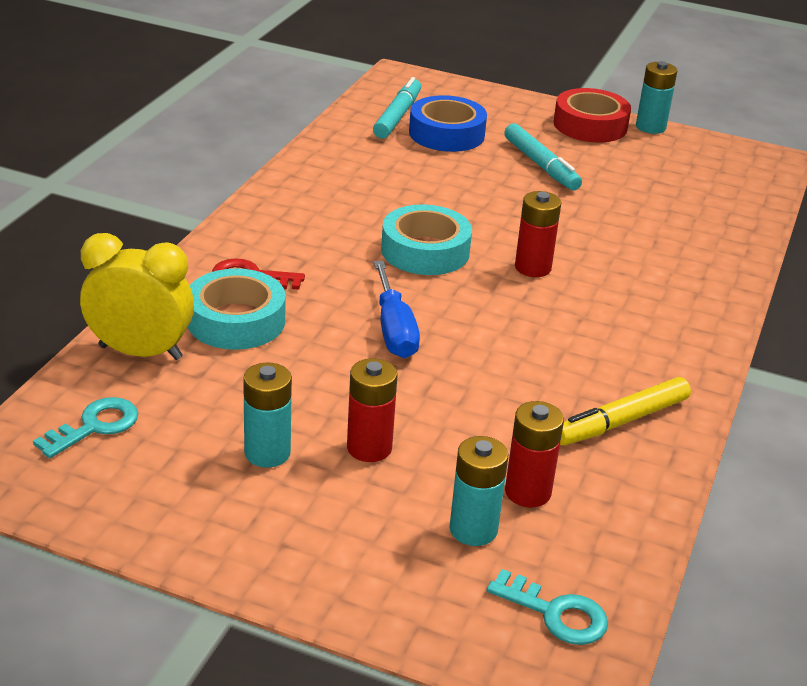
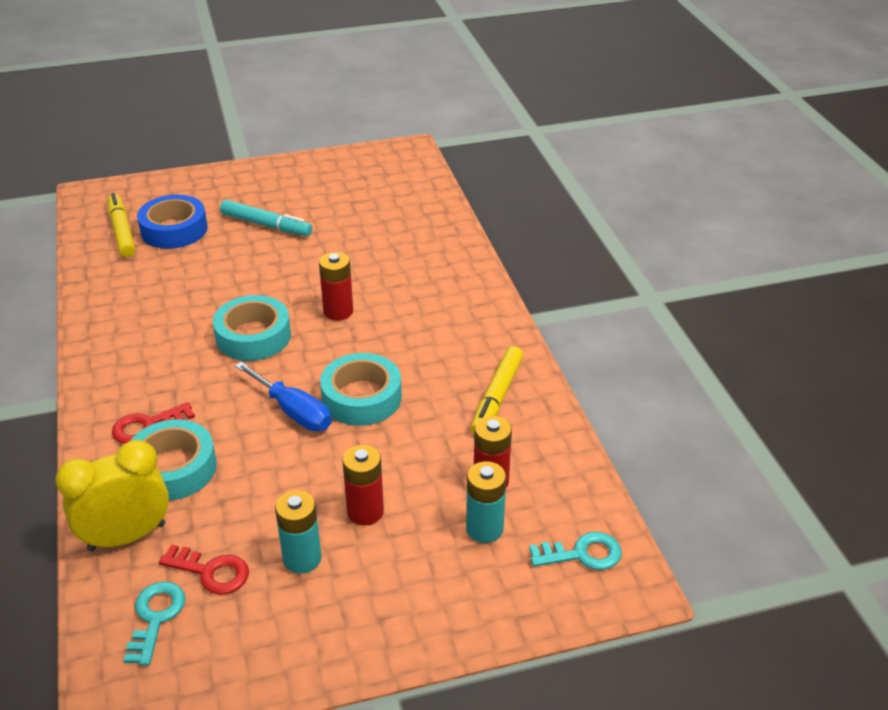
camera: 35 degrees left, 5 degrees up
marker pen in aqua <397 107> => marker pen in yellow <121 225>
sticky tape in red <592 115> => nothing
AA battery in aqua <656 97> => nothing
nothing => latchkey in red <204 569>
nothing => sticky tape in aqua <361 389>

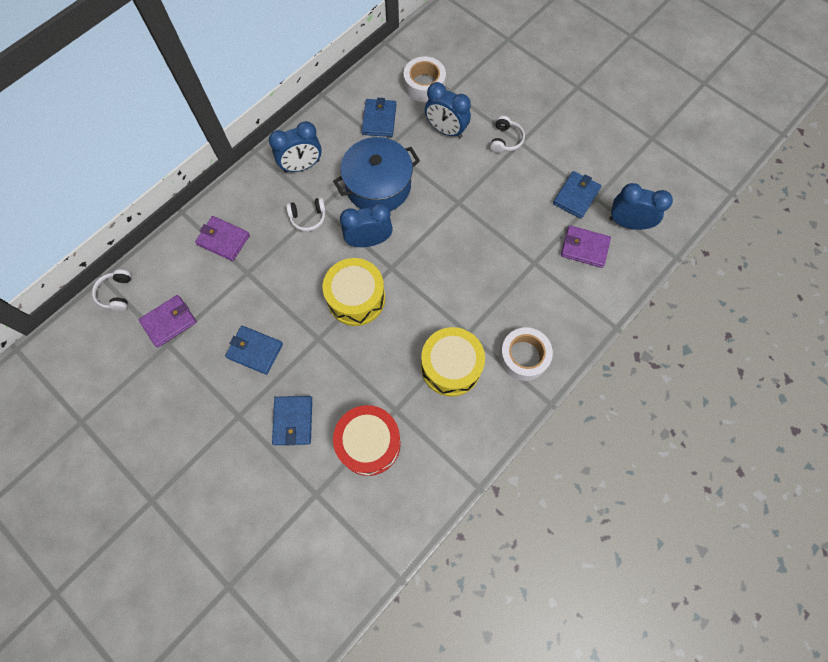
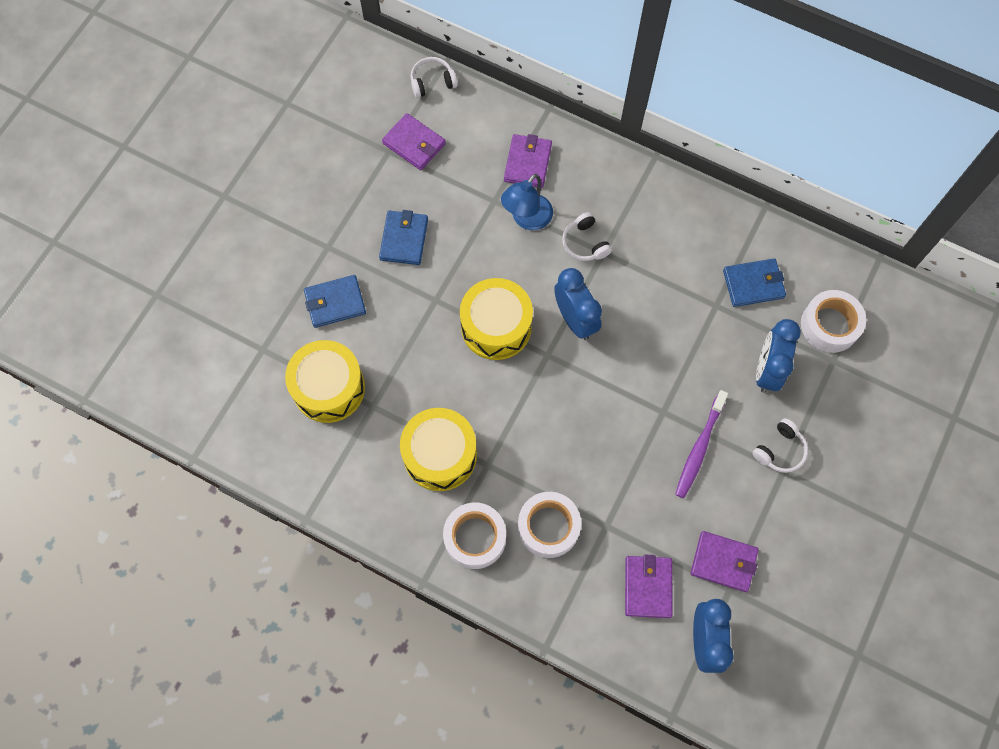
camera: 75 degrees right, 0 degrees up
clock in blue <295 147> => nothing
stockpot in blue <376 174> => nothing
drum in red <367 440> => drum in yellow <325 381>
headset in white <507 134> => headset in white <780 445>, 45 degrees counterclockwise
wallet in blue <577 195> => wallet in purple <725 561>
nothing => lamp in blue <527 202>
nothing => sticky tape in white <549 525>
nothing => dental brush in purple <701 444>

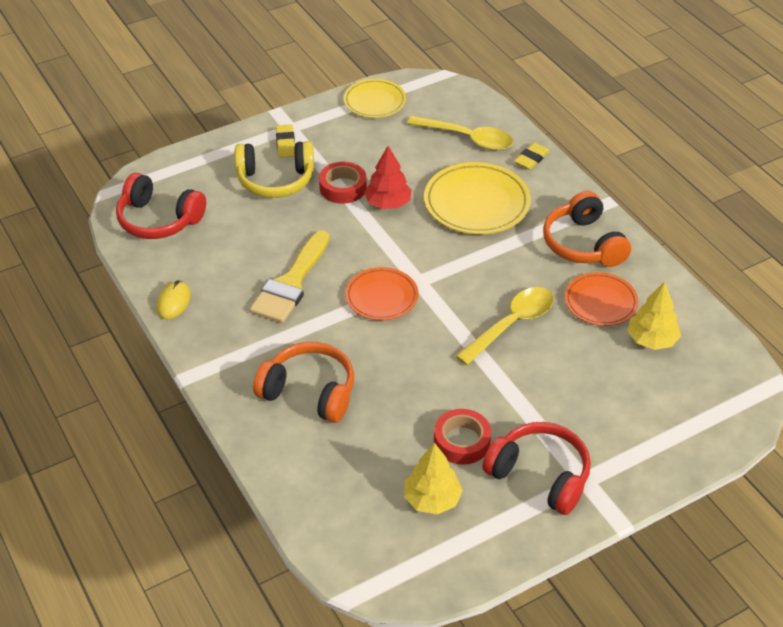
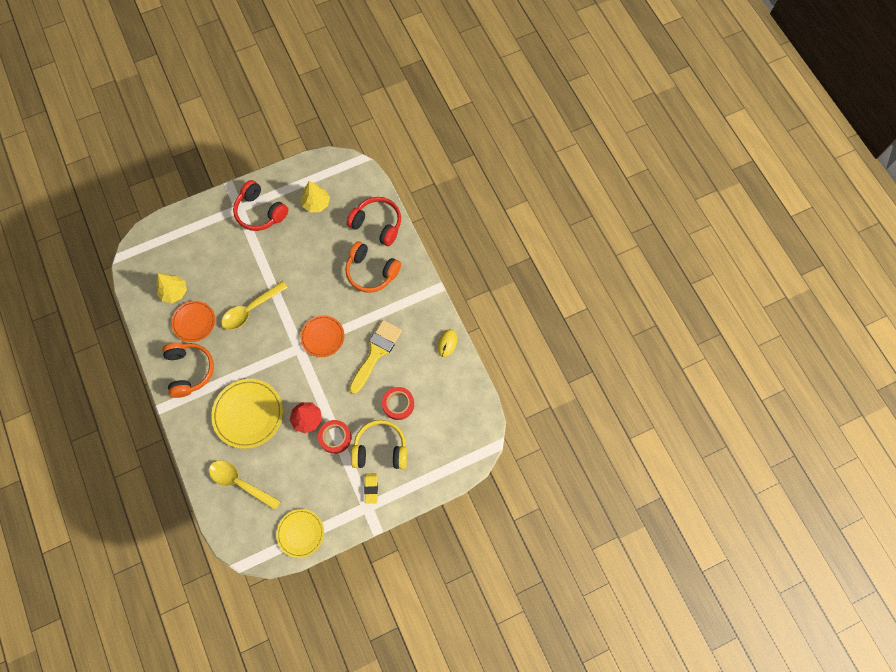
camera: 175 degrees left, 25 degrees up
headset in red <161 206> => headset in red <374 221>, shifted
sticky tape in red <462 437> => sticky tape in red <398 403>, shifted
gum eraser in yellow <532 156> => nothing

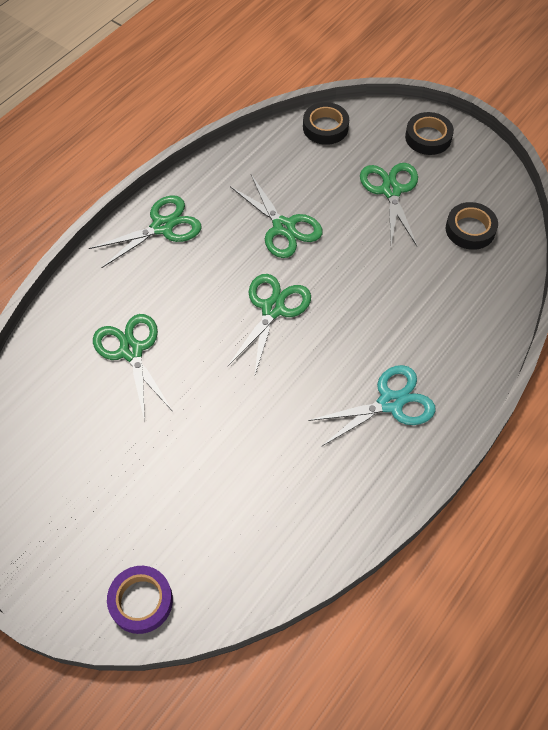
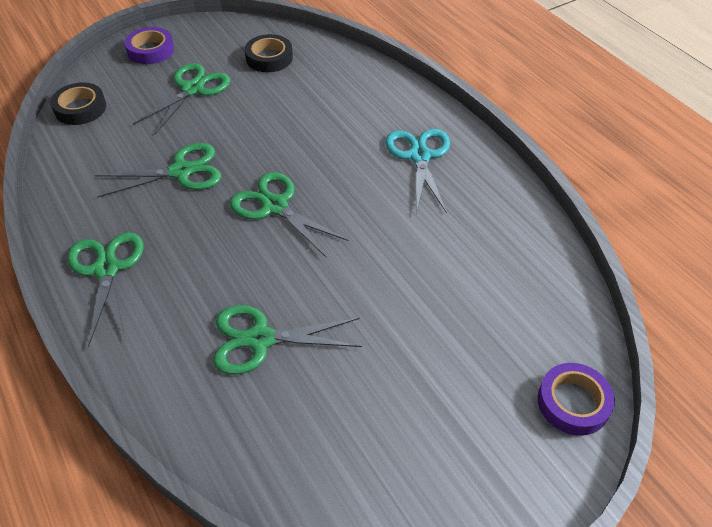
camera: 70 degrees left, 10 degrees down
pair of scissors in emerald <389 204> => pair of scissors in emerald <181 98>, 105 degrees clockwise
sticky tape in jet-black <429 133> => sticky tape in purple <149 45>

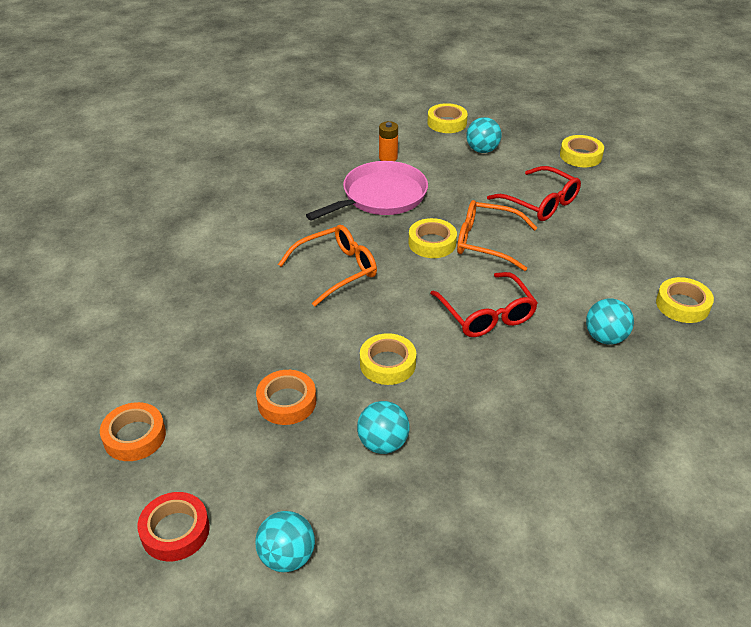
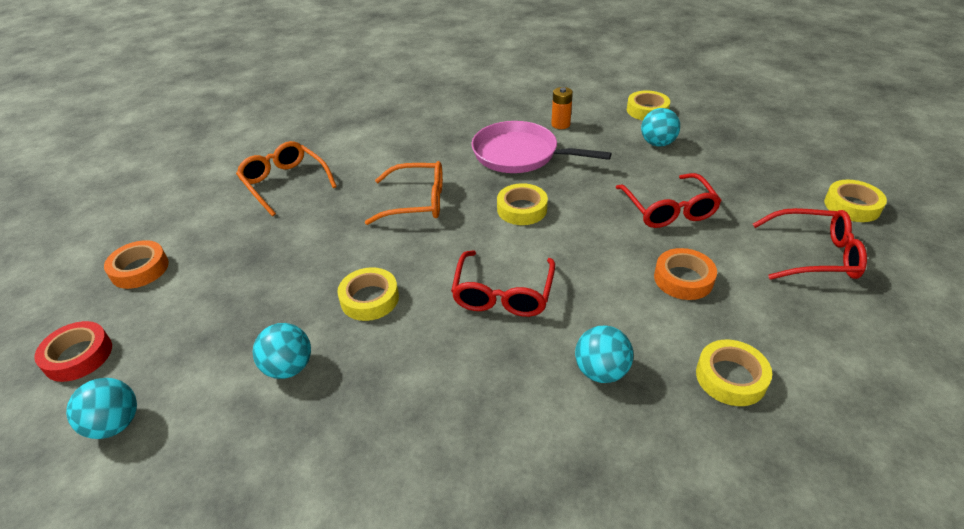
camera: 35 degrees right, 0 degrees up
sticky tape in orange <286 397> => sticky tape in orange <685 274>, shifted
pan in rosy <367 191> => pan in rosy <542 147>, 150 degrees counterclockwise
glasses in orange <497 235> => glasses in orange <286 178>, shifted
sticky tape in yellow <582 151> => sticky tape in yellow <855 201>, shifted
nothing => glasses in red <810 244>

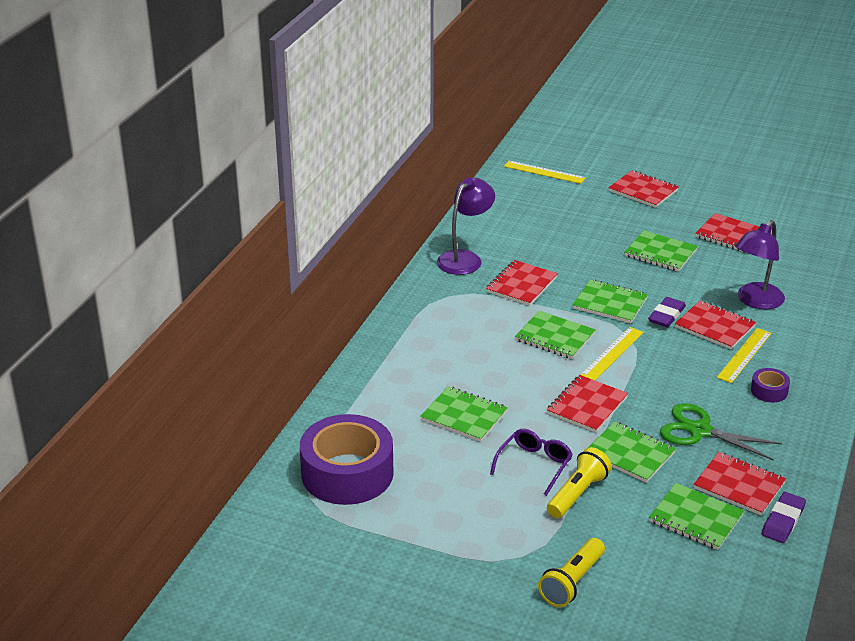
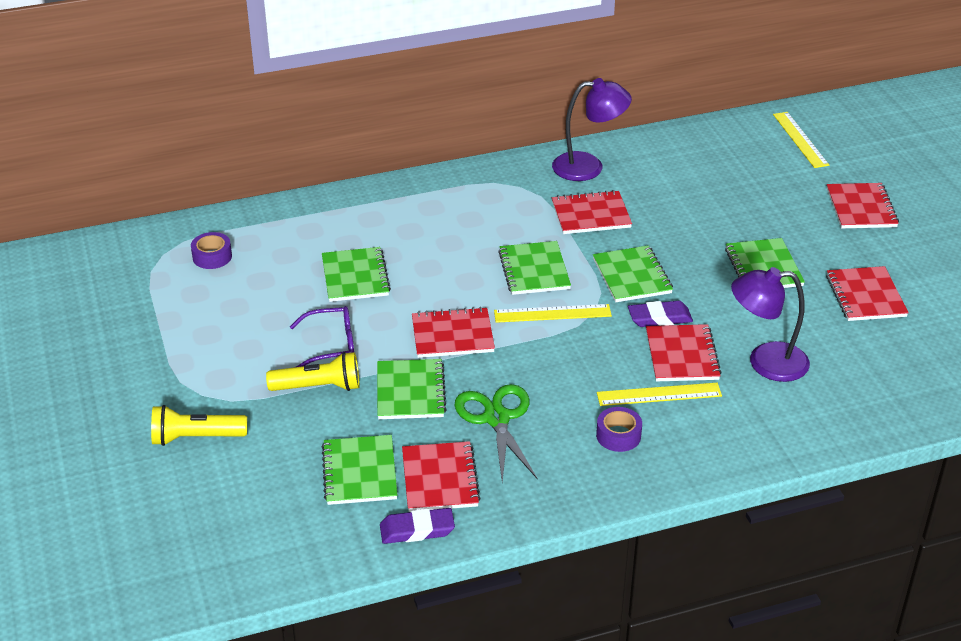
camera: 50 degrees right, 5 degrees up
sticky tape in purple <347 459> => sticky tape in purple <211 250>, x0.43

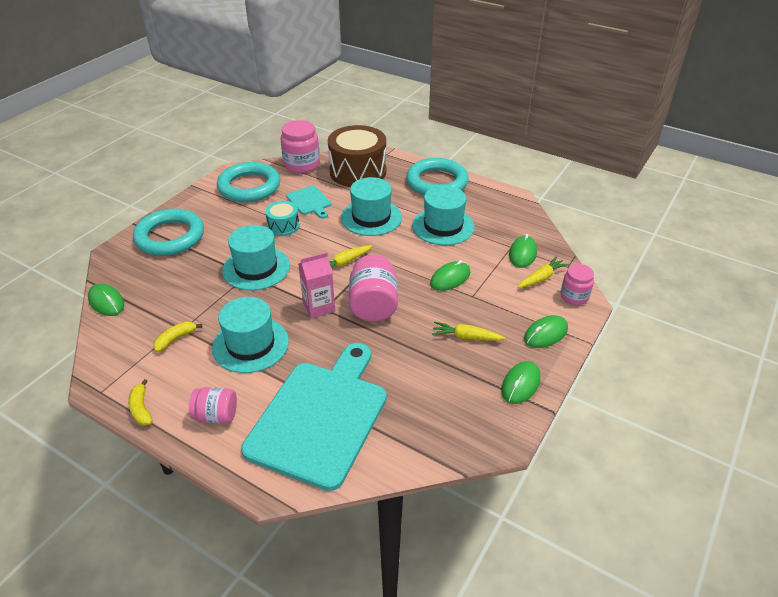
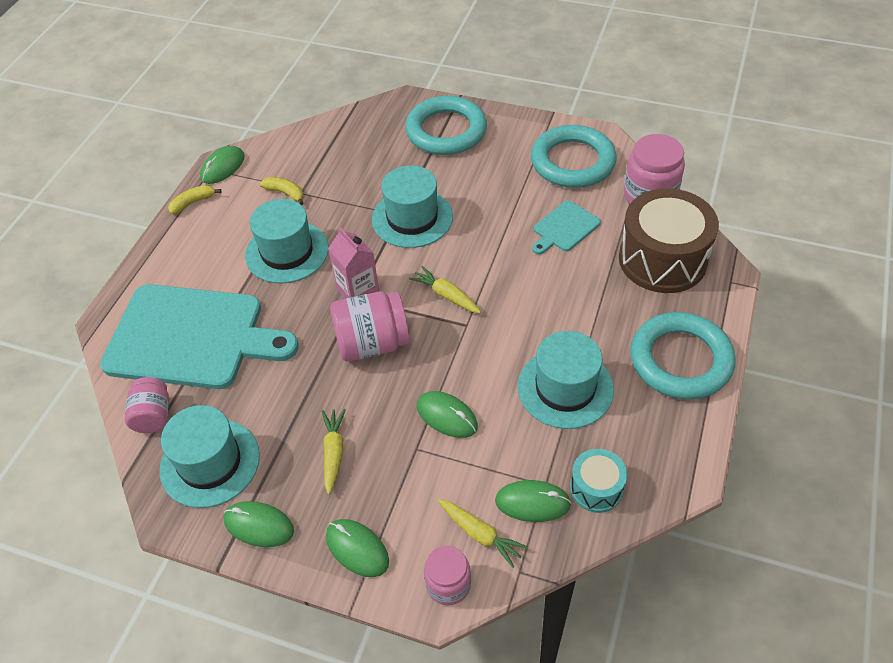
camera: 80 degrees right, 10 degrees up
mouse in emerald <106 299> => mouse in emerald <222 165>, shifted
preserve jar in rosy <213 405> => preserve jar in rosy <147 405>, shifted
drum in aqua <282 218> => drum in aqua <598 481>, shifted
hat in aqua <371 206> => hat in aqua <210 456>, shifted

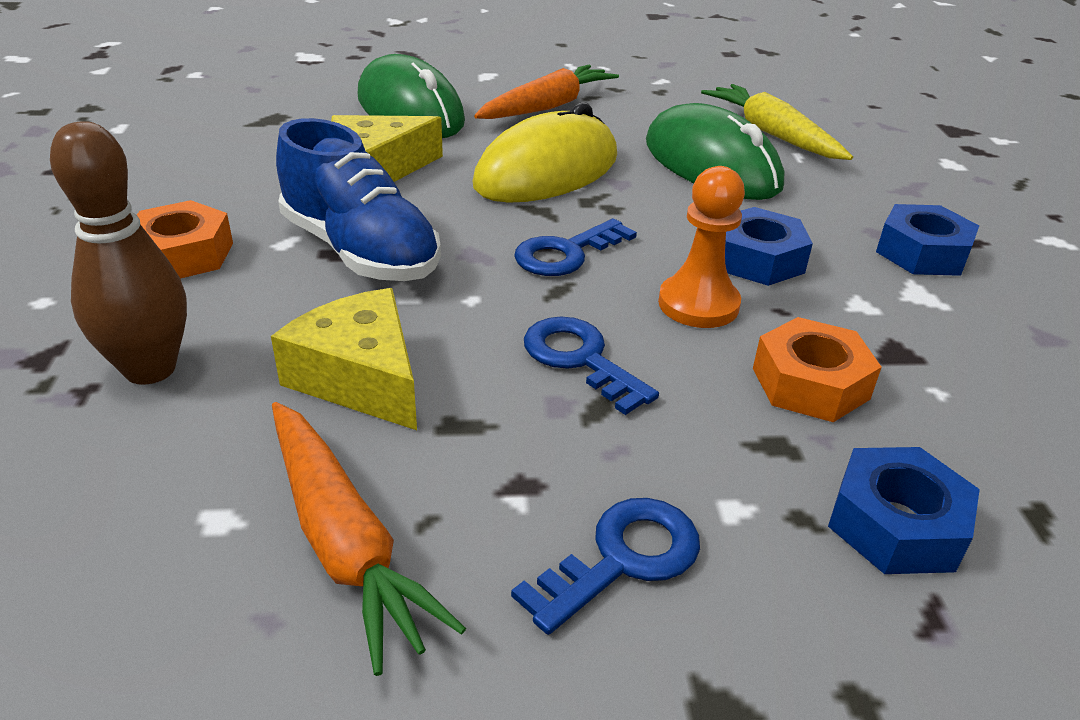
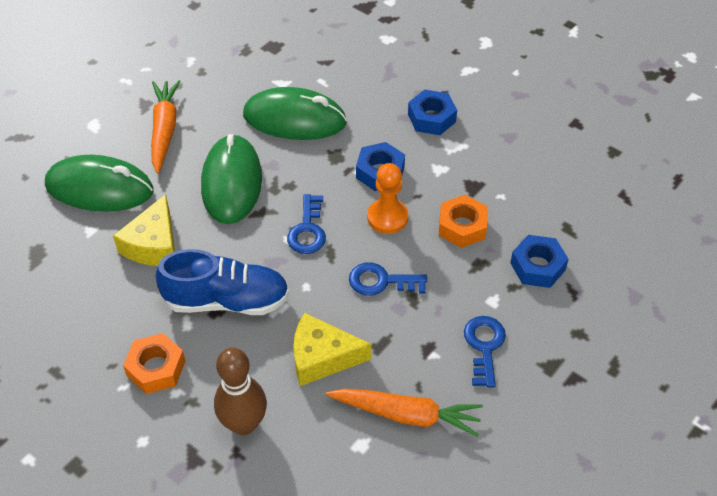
camera: 45 degrees left, 15 degrees up
mouse in yellow <545 152> => mouse in emerald <231 179>
carrot in yellow <777 122> => nothing

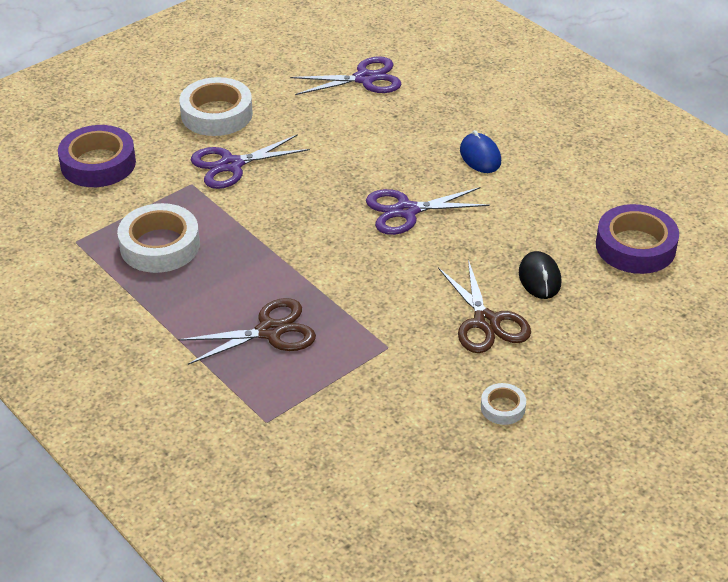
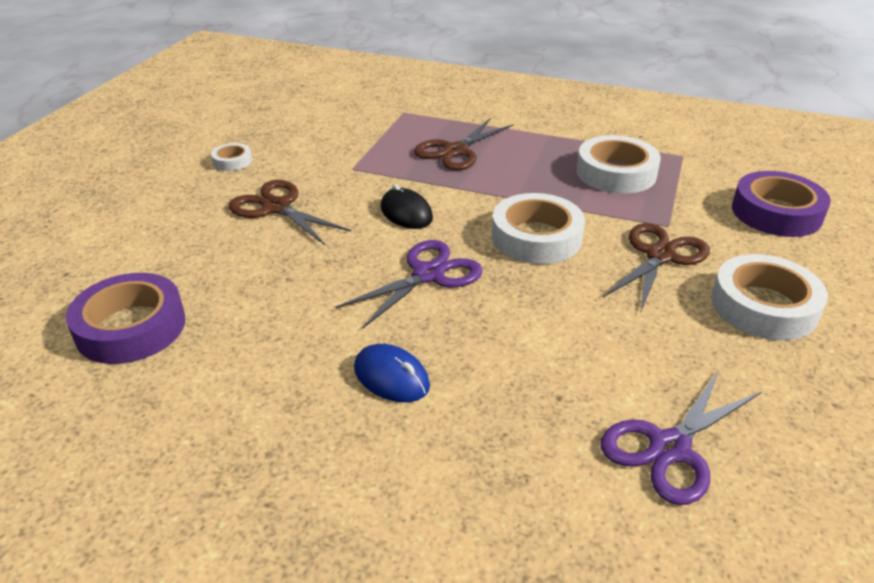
camera: 150 degrees right, 5 degrees down
pair of scissors in purple <250 161> => pair of scissors in russet <656 268>
mouse in jet-black <540 275> => mouse in jet-black <406 206>, shifted
nothing => sticky tape in white <538 228>

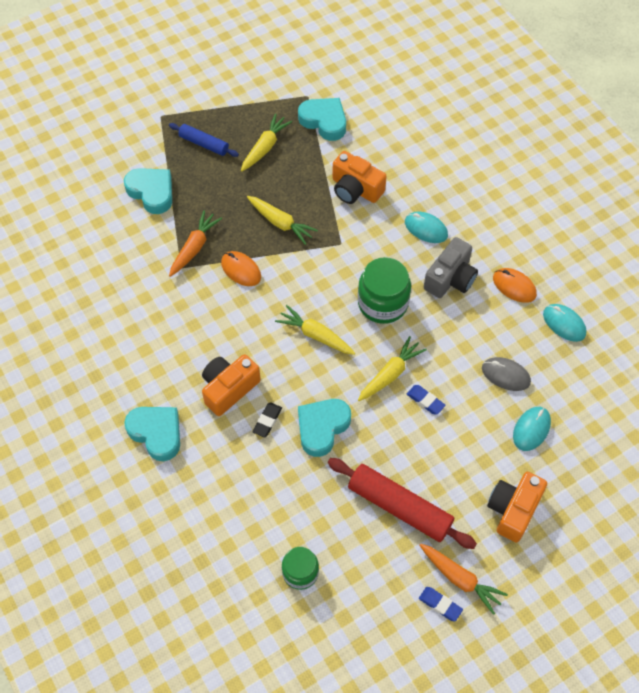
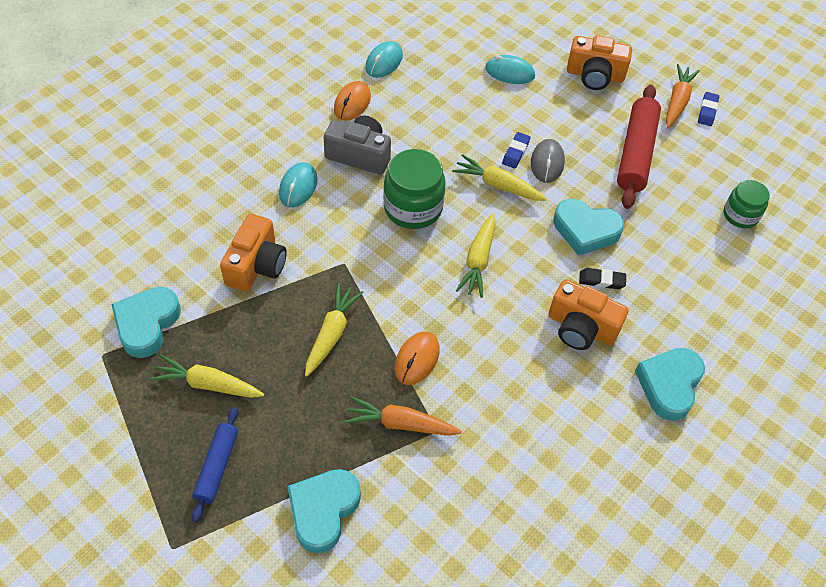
camera: 110 degrees left, 5 degrees down
mouse in ash-grey <506 374> => mouse in ash-grey <548 161>, shifted

